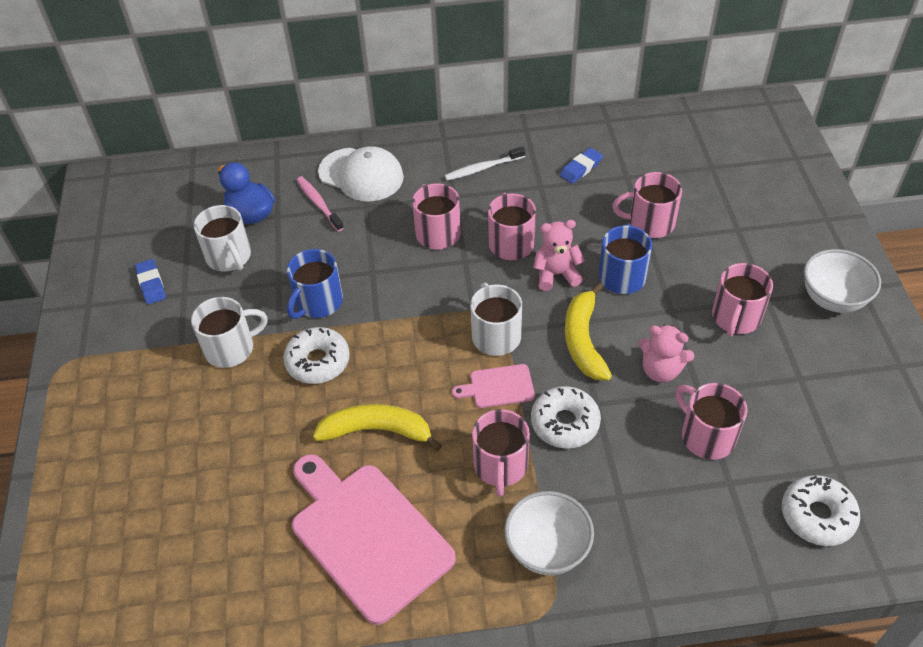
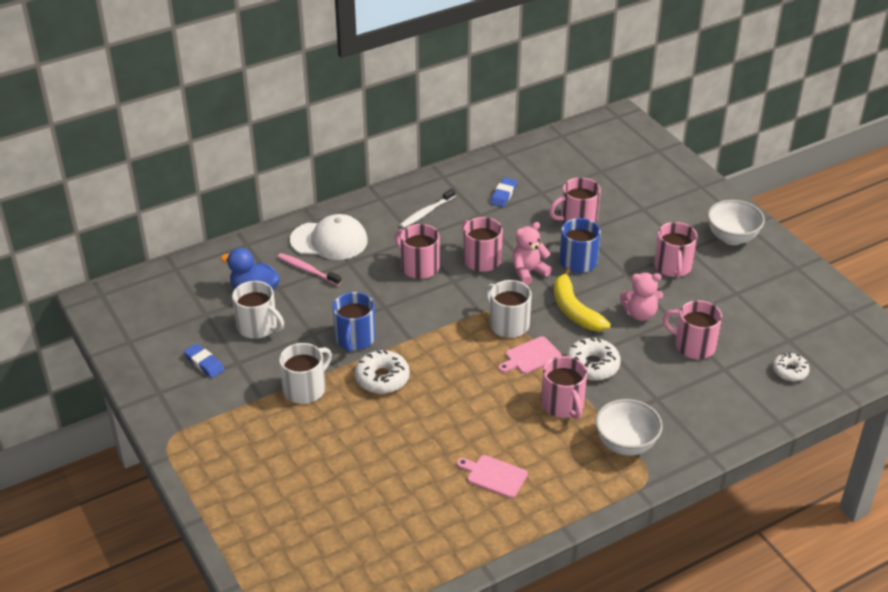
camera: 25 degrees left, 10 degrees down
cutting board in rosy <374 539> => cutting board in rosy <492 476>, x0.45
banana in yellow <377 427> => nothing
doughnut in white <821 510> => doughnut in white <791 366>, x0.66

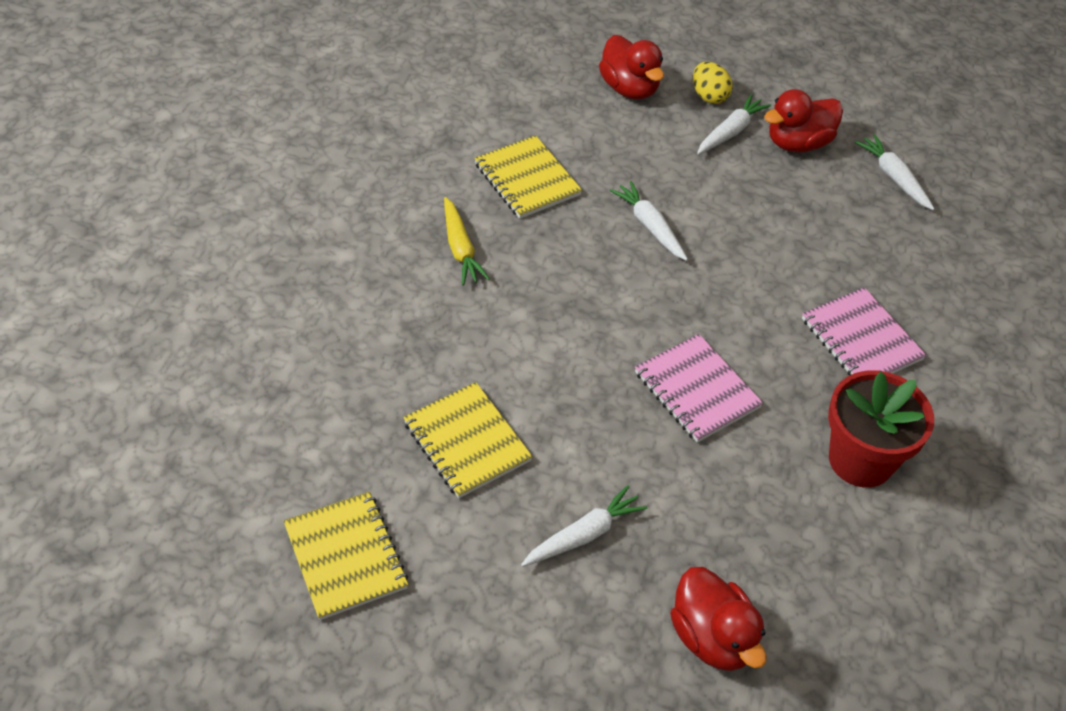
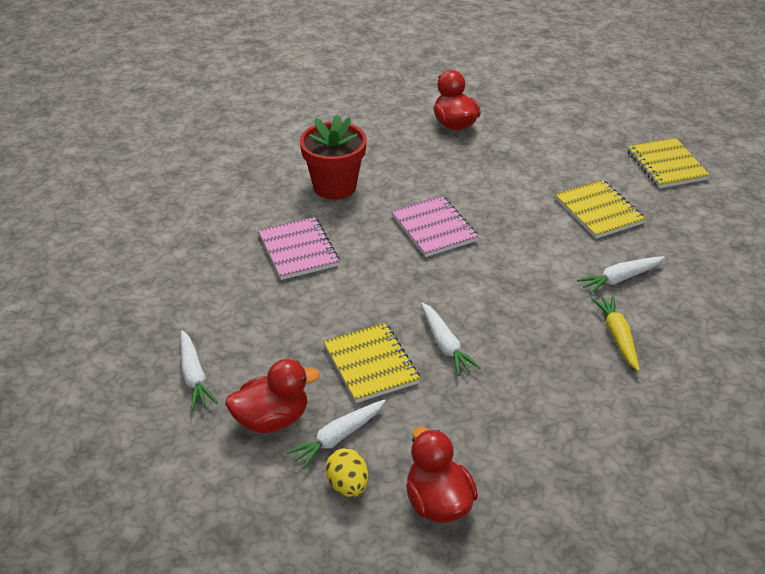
camera: 170 degrees left, 10 degrees down
notepad in yellow <528 177> => notepad in yellow <371 362>, shifted
carrot in white <584 526> => carrot in white <621 275>, shifted

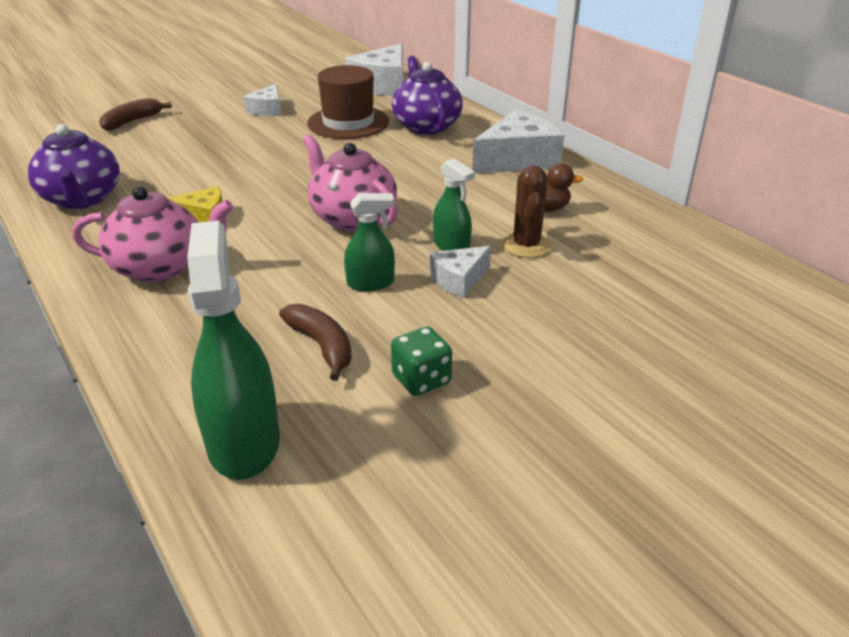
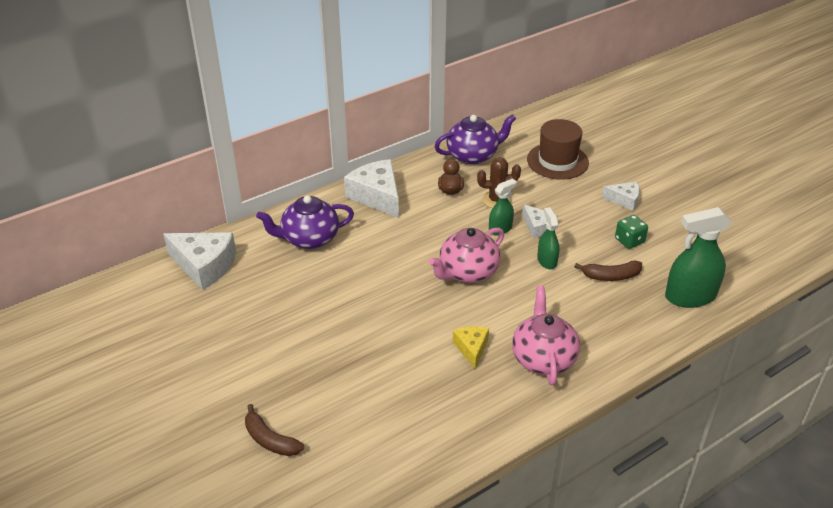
camera: 90 degrees left, 5 degrees up
tea pot in purple <74 166> => tea pot in purple <475 139>, shifted
cheese wedge in white <262 100> => cheese wedge in white <621 196>, shifted
banana in russet <315 342> => banana in russet <608 271>, 150 degrees counterclockwise
hat in russet <348 102> => hat in russet <558 149>, shifted

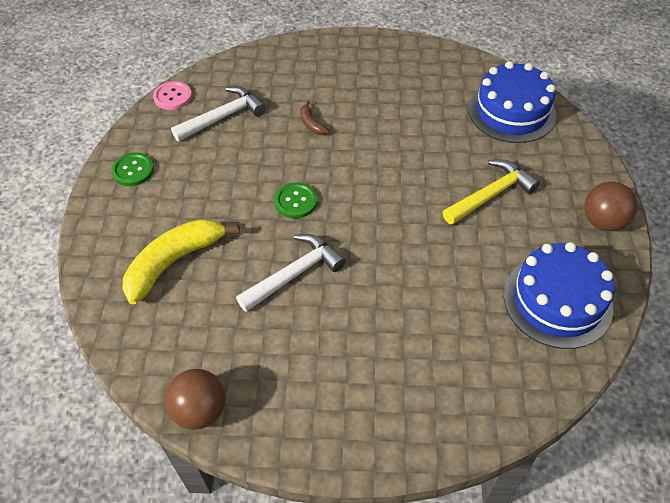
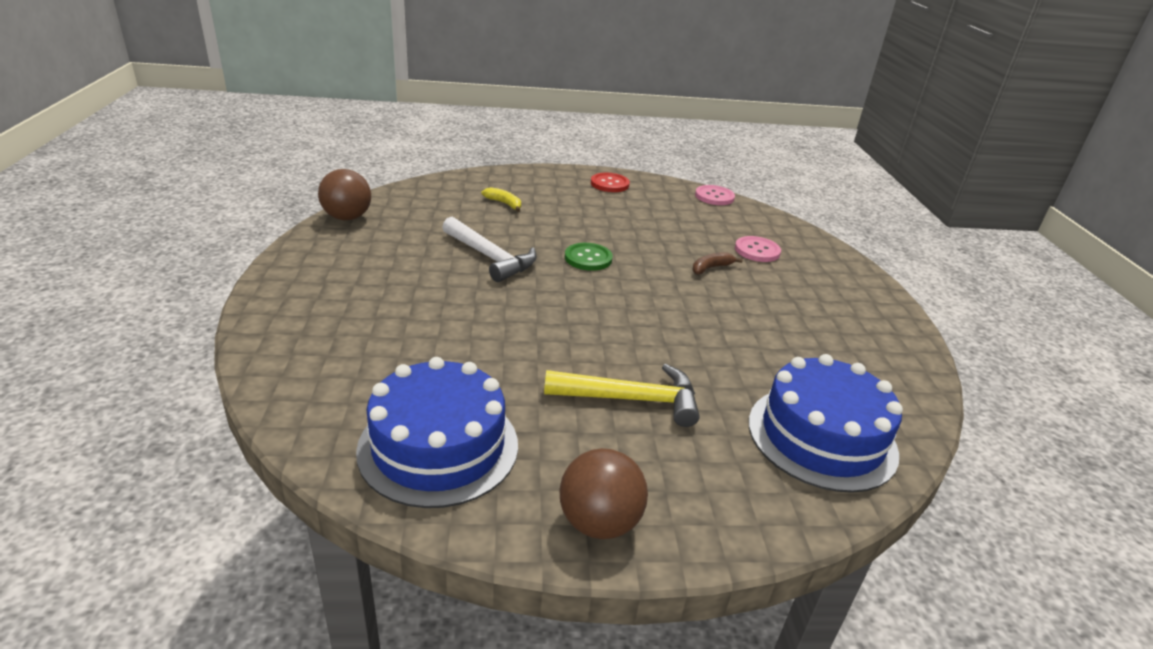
camera: 80 degrees right, 20 degrees down
sewing button in emerald <132 169> => sewing button in red <610 182>
banana in yellow <181 261> => banana in yellow <501 199>, x0.44
carpenter's hammer in white <218 114> => nothing
carpenter's hammer in yellow <491 192> => carpenter's hammer in yellow <622 395>, 45 degrees counterclockwise
nothing => sewing button in rosy <758 249>

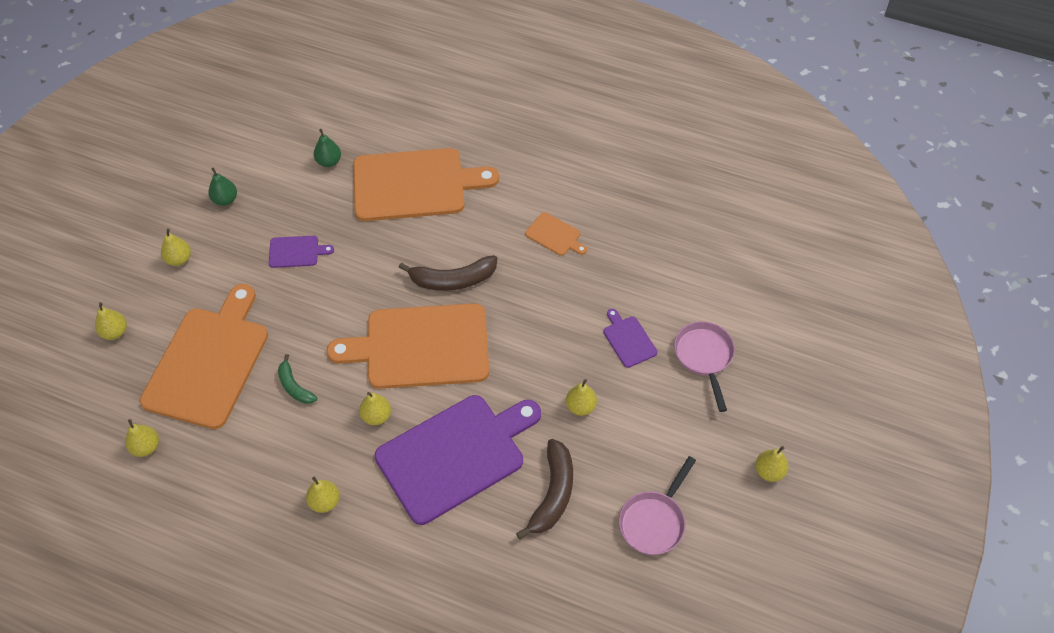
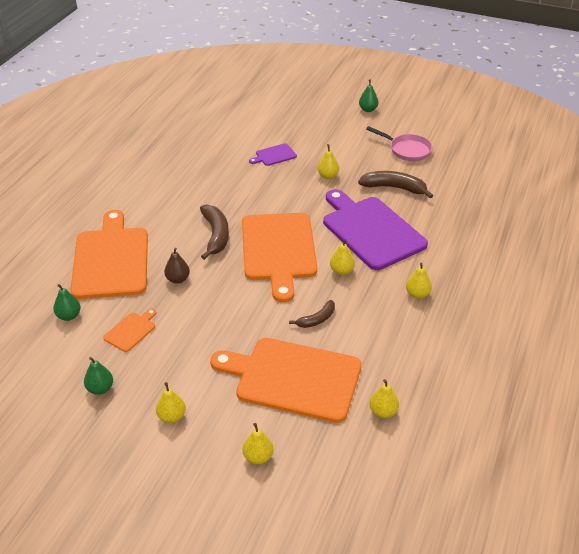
camera: 90 degrees left, 15 degrees down
cutting board in purple <301 252> => nothing
banana in emerald <297 379> => banana in russet <312 314>
cutting board in orange <556 234> => cutting board in orange <129 330>, shifted
pan in rosy <704 366> => nothing
pear in yellow <772 464> => pear in emerald <369 95>
nothing => pear in russet <177 266>

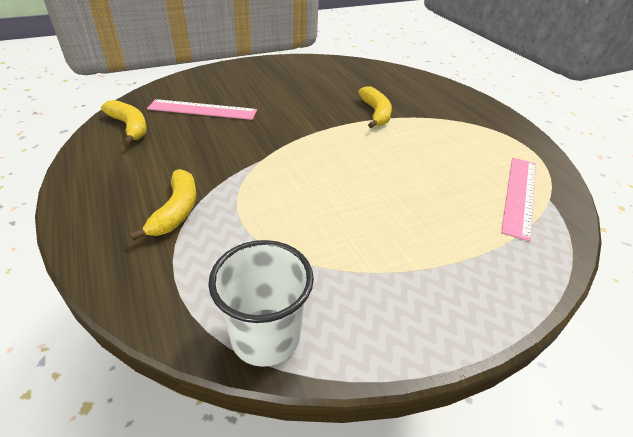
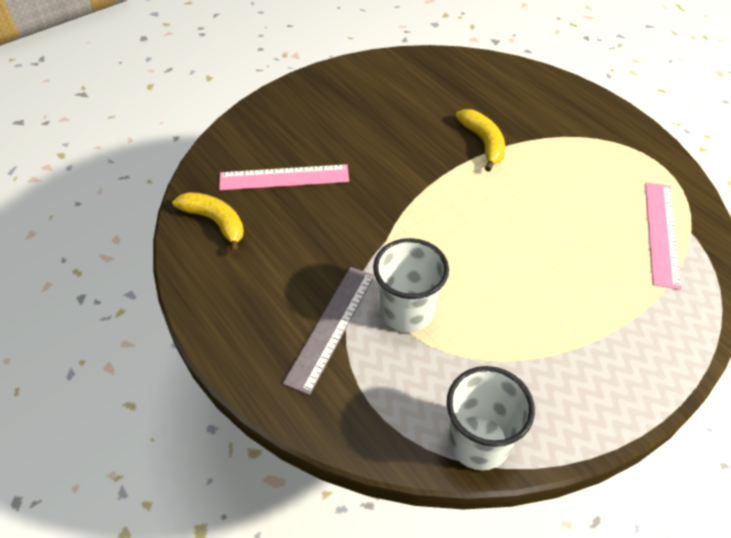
camera: 10 degrees left, 10 degrees up
banana in yellow <163 205> => straightedge in ash-grey <329 331>
nothing => tumbler in white <411 285>

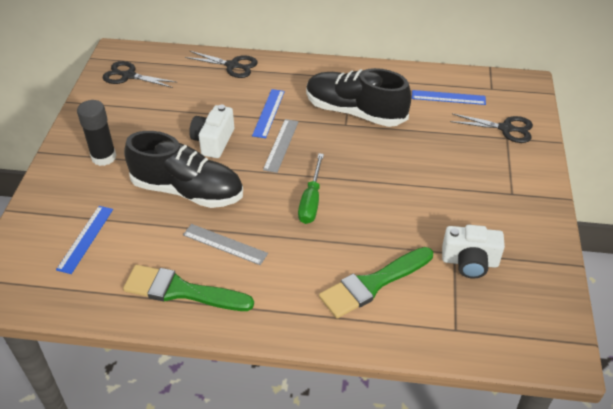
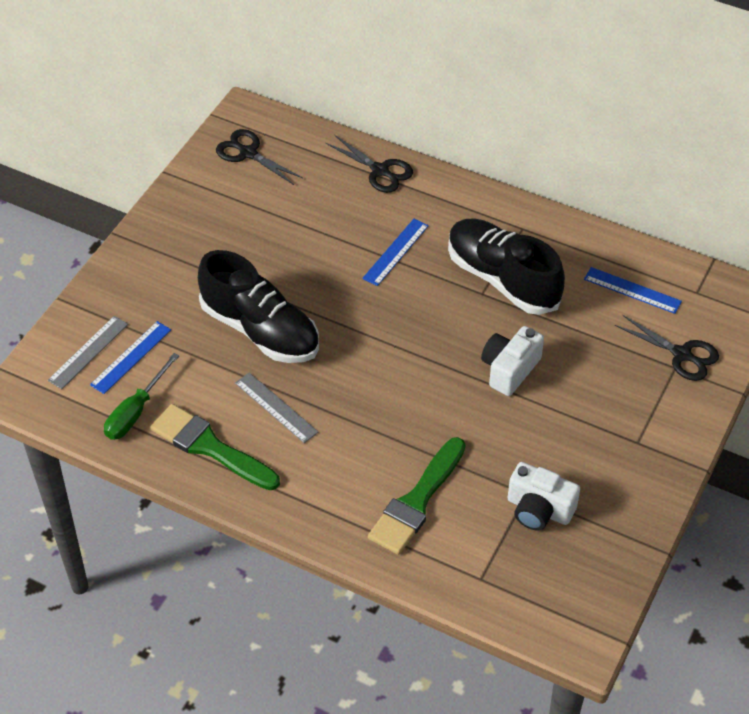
camera: 20 degrees right, 5 degrees up
glue stick in jet-black <97 133> => nothing
camera in white <211 131> => camera in white <512 361>, shifted
straightedge in ash-grey <281 146> => straightedge in ash-grey <87 352>, shifted
screwdriver in emerald <311 188> => screwdriver in emerald <141 396>, shifted
brush in emerald <376 282> => brush in emerald <417 496>, 45 degrees counterclockwise

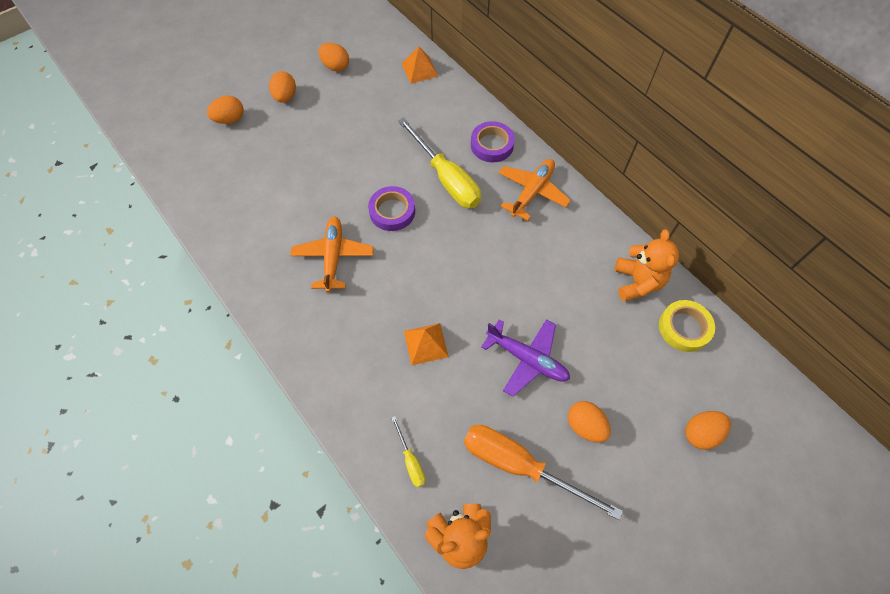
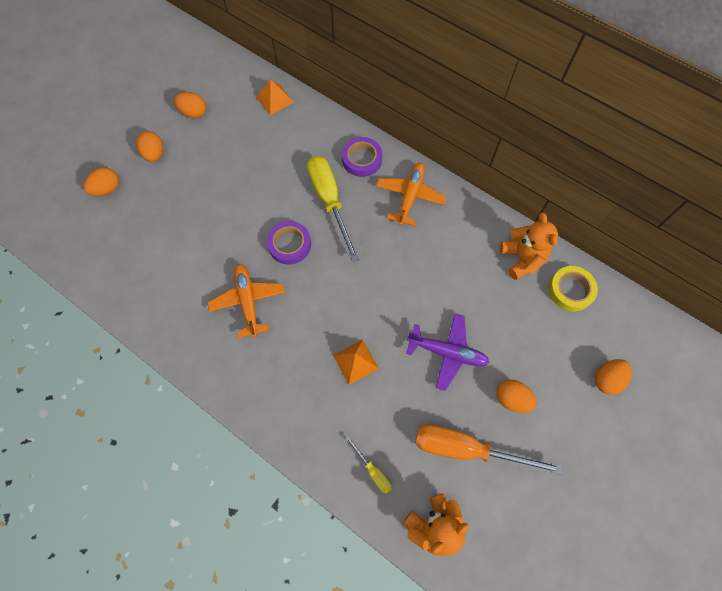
camera: 15 degrees left, 5 degrees up
screwdriver in yellow <439 163> => screwdriver in yellow <333 209>, 150 degrees counterclockwise

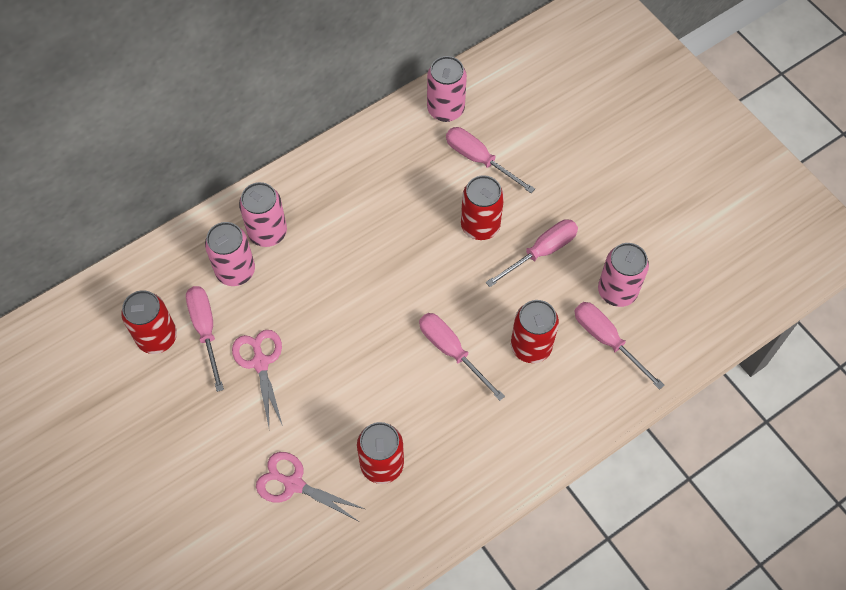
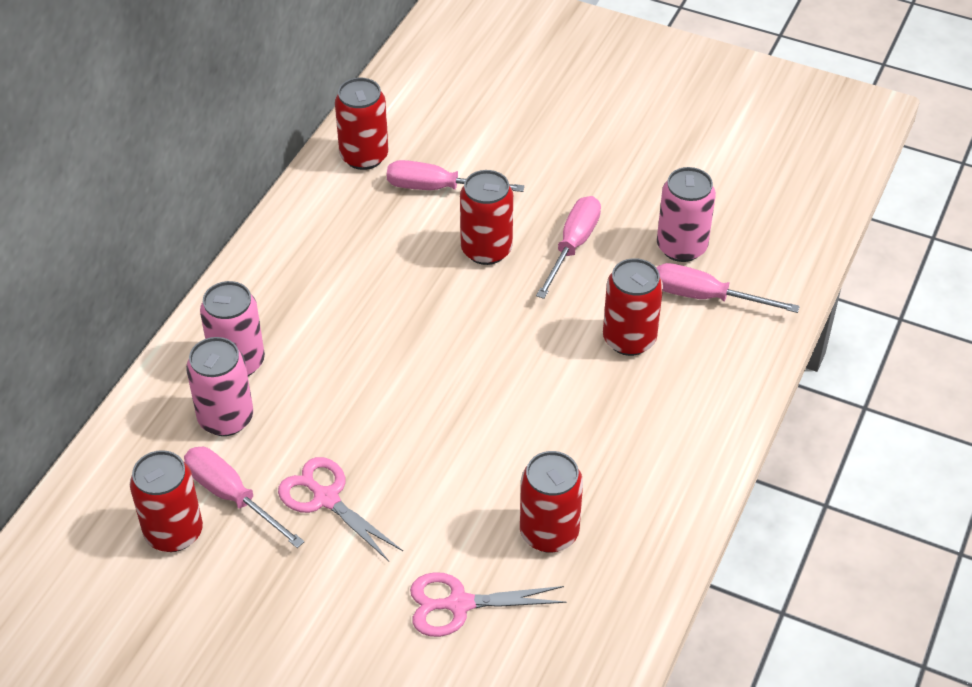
camera: 30 degrees left, 15 degrees down
screwdriver in rosy <462 357> => nothing
soda can in rosy <447 89> => soda can in red <361 124>

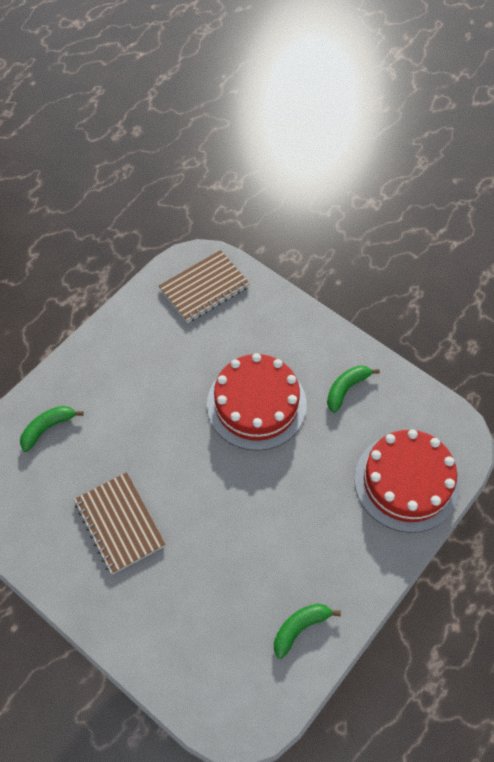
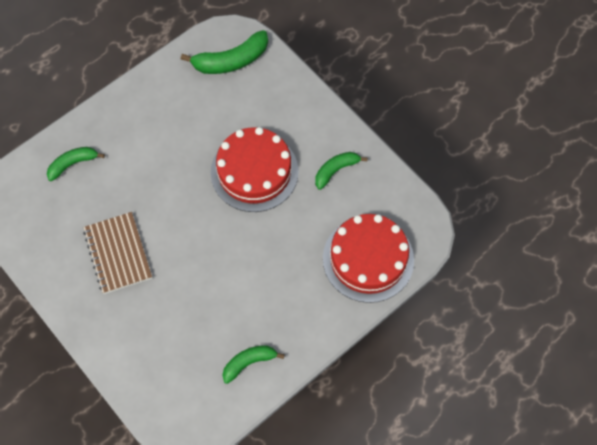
camera: 10 degrees right, 5 degrees up
notepad in russet <204 286> => banana in emerald <224 52>

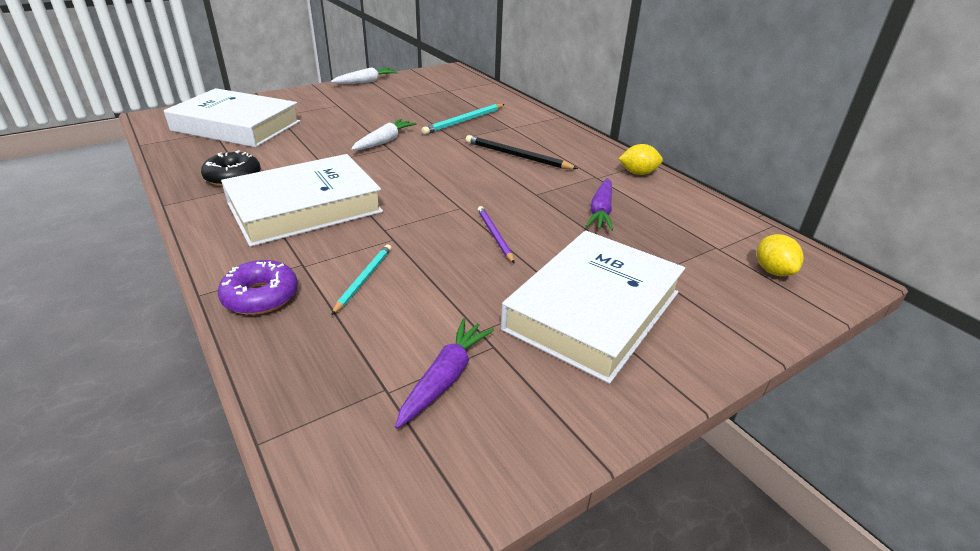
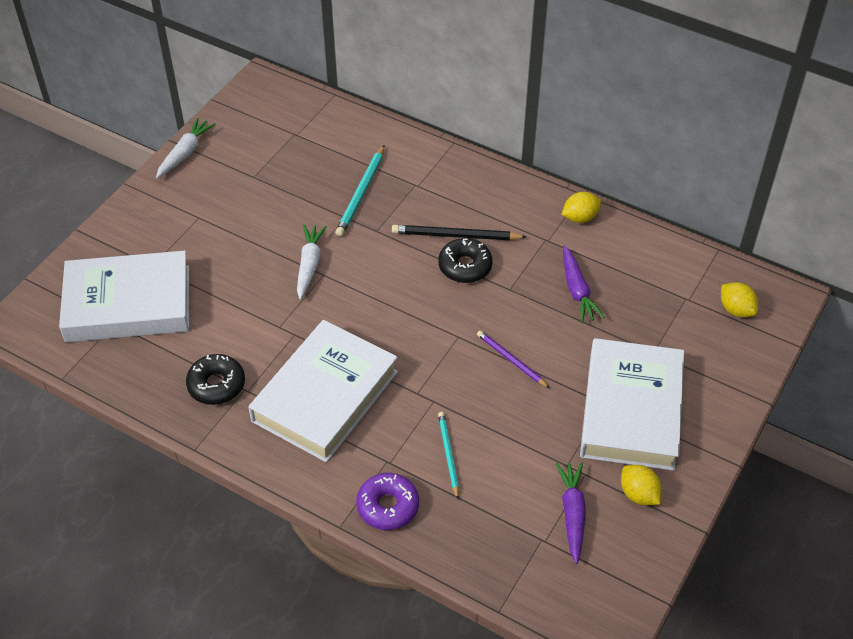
camera: 25 degrees left, 15 degrees up
nothing => doughnut in jet-black <465 260>
nothing => lemon in yellow <641 485>

